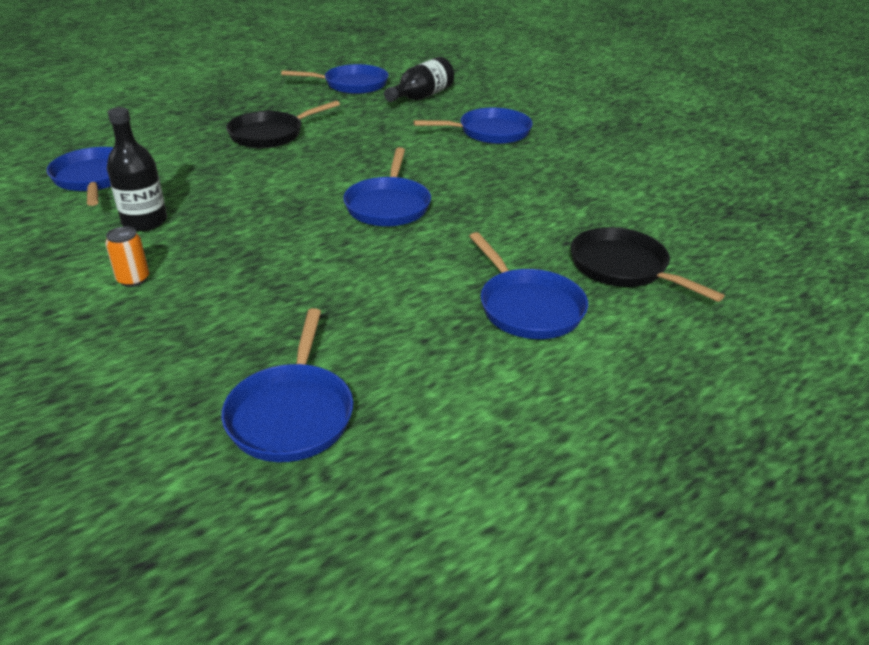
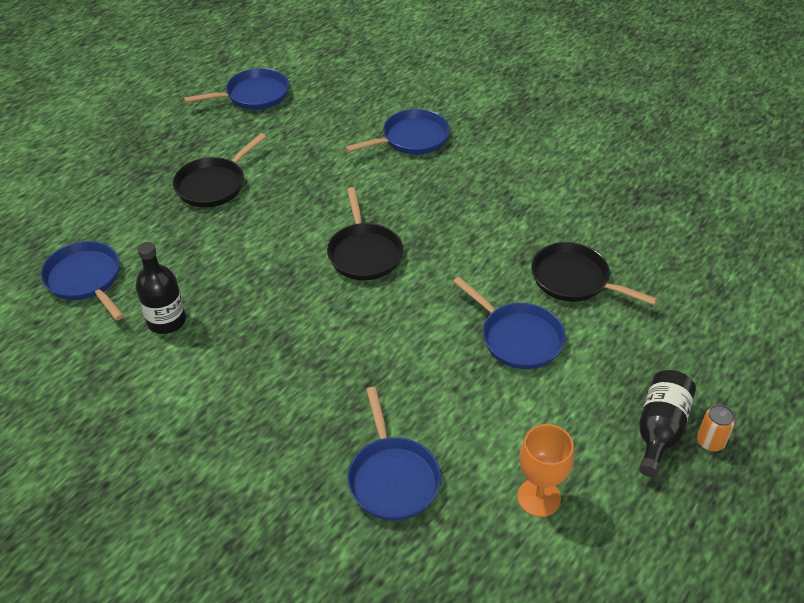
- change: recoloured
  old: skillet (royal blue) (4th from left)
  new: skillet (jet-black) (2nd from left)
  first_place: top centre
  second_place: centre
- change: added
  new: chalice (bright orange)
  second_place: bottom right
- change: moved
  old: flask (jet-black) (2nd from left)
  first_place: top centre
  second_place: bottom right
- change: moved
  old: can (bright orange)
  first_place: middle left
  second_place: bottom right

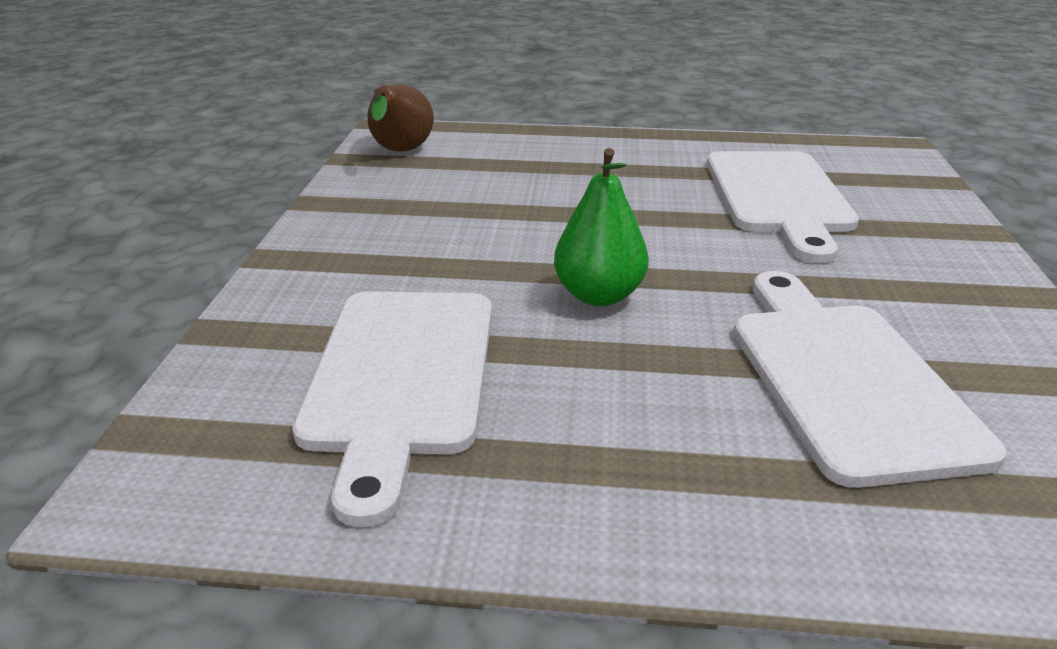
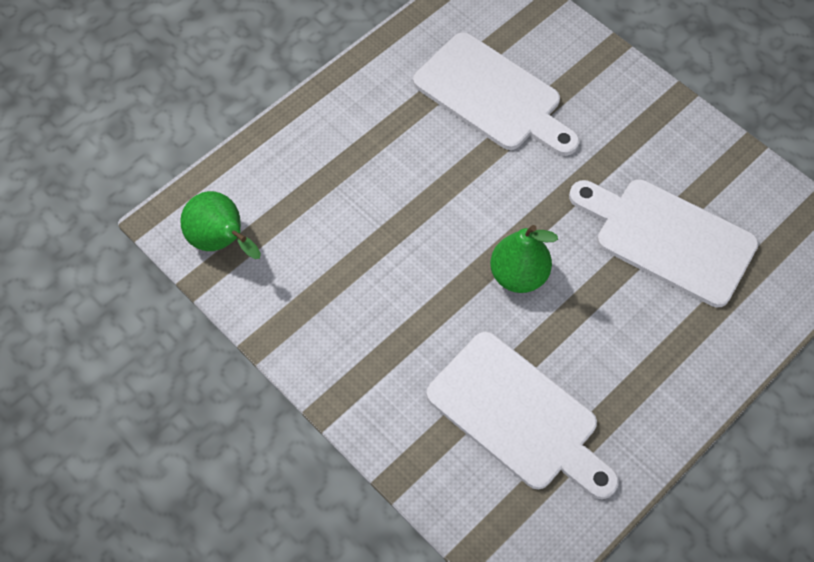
- change: recoloured
  old: pear fruit (dark brown)
  new: pear fruit (green) (1st from left)
  first_place: top centre
  second_place: middle left

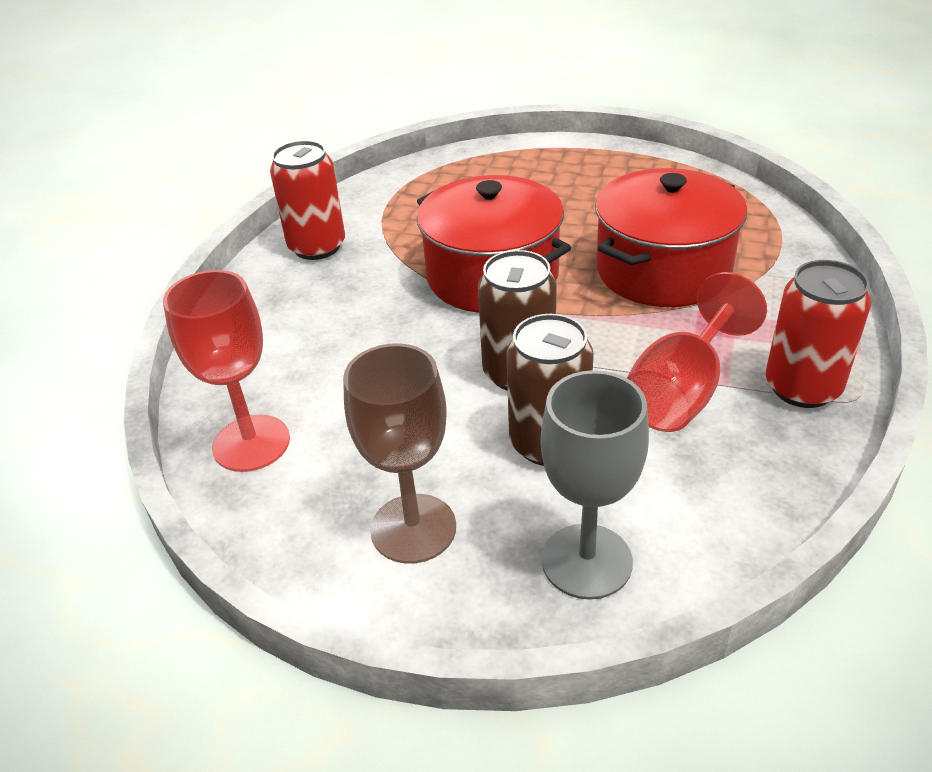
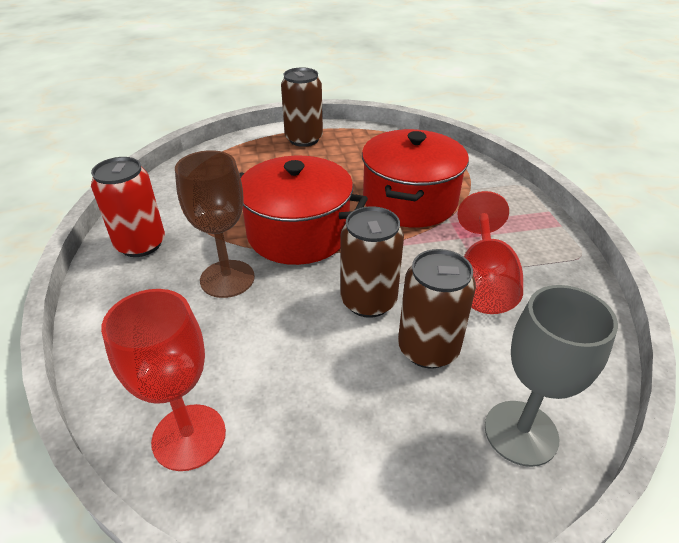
- change: moved
  old: chalice (dark brown)
  first_place: centre
  second_place: middle left
- change: added
  new: can (dark brown) (1st from left)
  second_place: top centre
- change: removed
  old: can (scarlet) (2nd from left)
  first_place: middle right

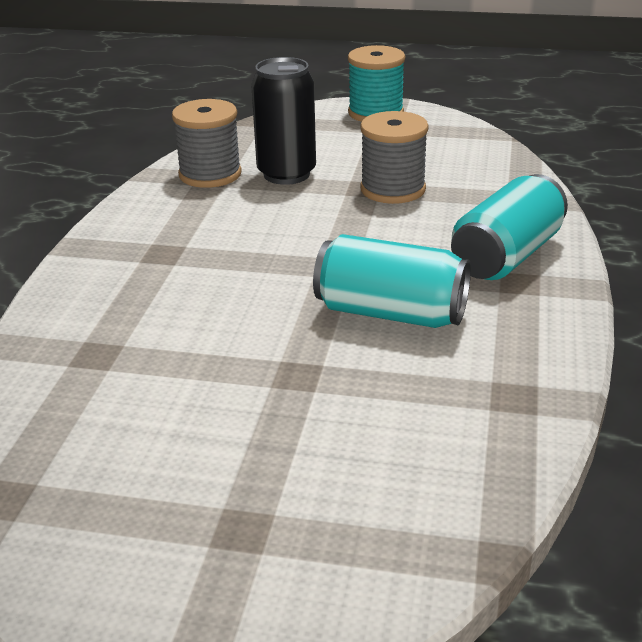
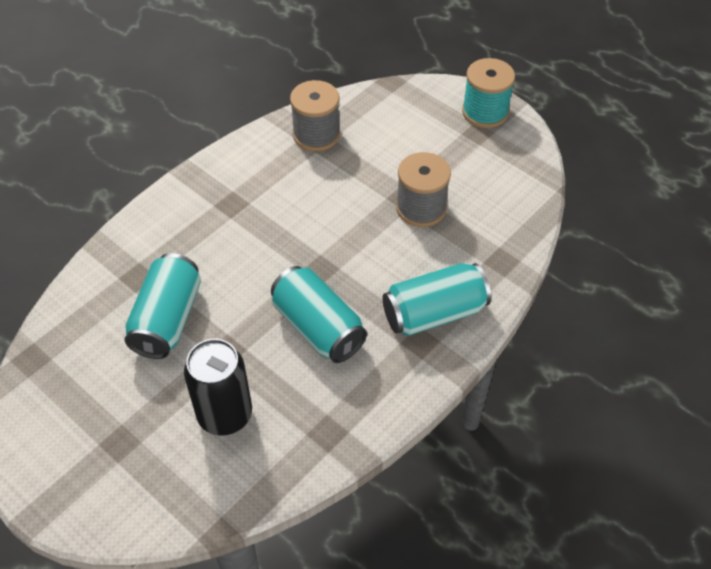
- change: added
  new: can (turquoise) (1st from left)
  second_place: middle left
- change: moved
  old: can (jet-black)
  first_place: top centre
  second_place: bottom left

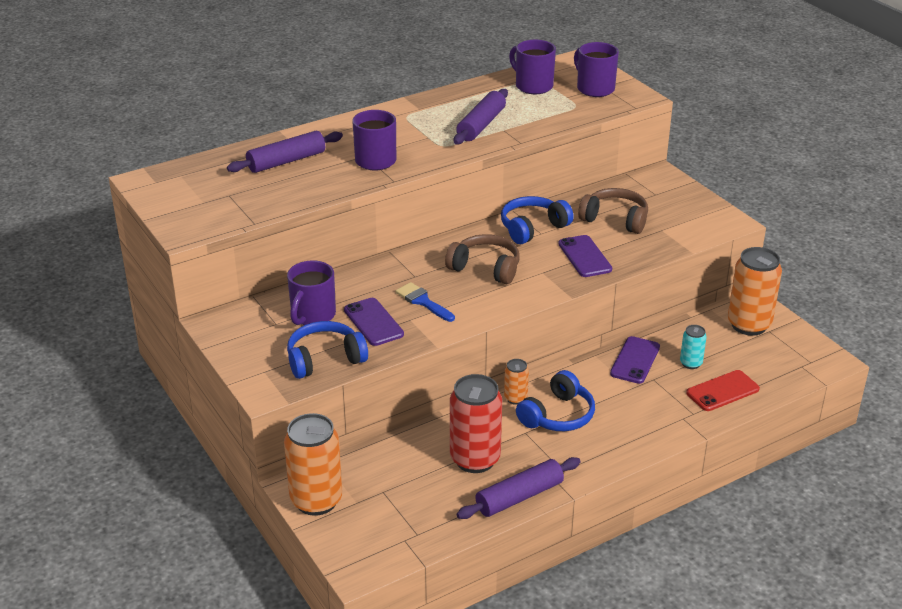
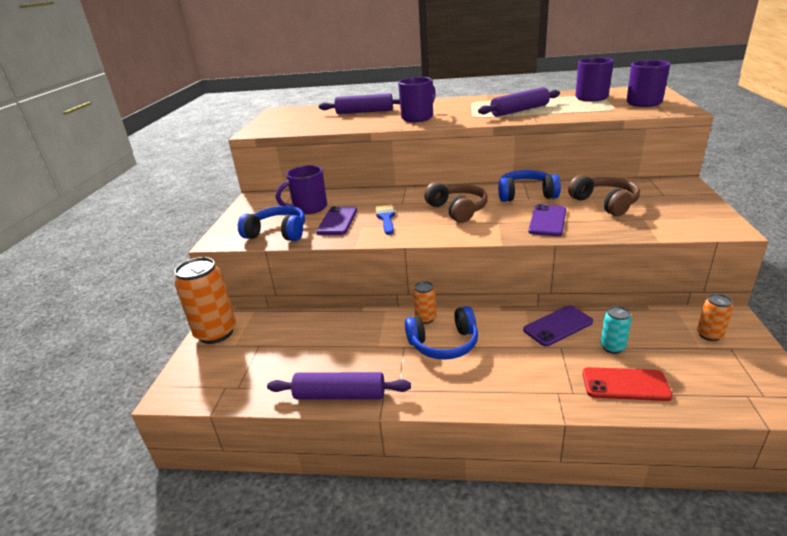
- change: resized
  old: can (bright orange) (3rd from left)
  first_place: middle right
  second_place: middle right
  factor: 0.49
- change: removed
  old: can (scarlet)
  first_place: bottom centre

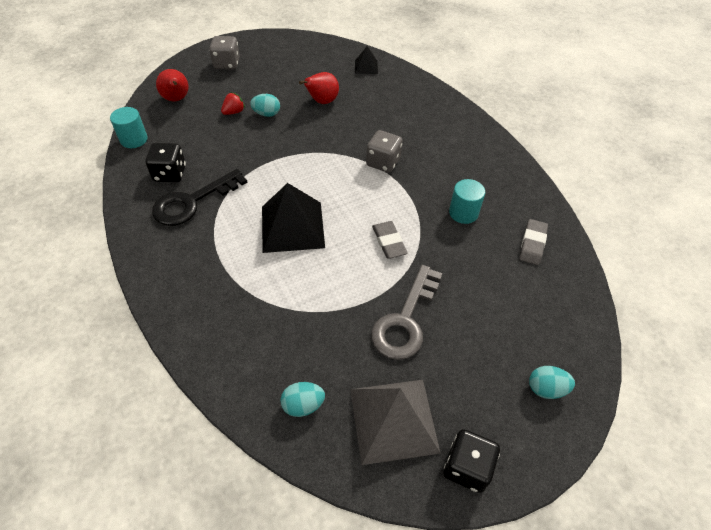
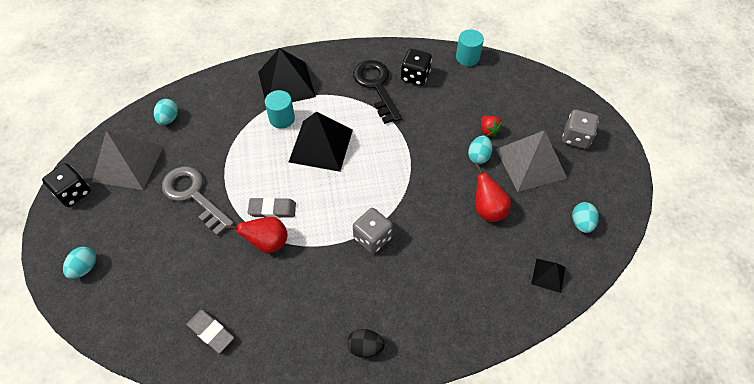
- change: moved
  old: pear fruit (scarlet) (1st from left)
  first_place: top left
  second_place: centre
- change: added
  new: pyramid shape (jet-black) (1st from left)
  second_place: top centre
- change: moved
  old: solid cylinder (turquoise) (2nd from left in the first image)
  new: solid cylinder (turquoise) (1st from left)
  first_place: centre
  second_place: top centre
- change: added
  new: egg shape (jet-black)
  second_place: bottom centre
- change: added
  new: pyramid shape (grey) (2nd from left)
  second_place: middle right
- change: added
  new: egg shape (turquoise) (4th from left)
  second_place: middle right

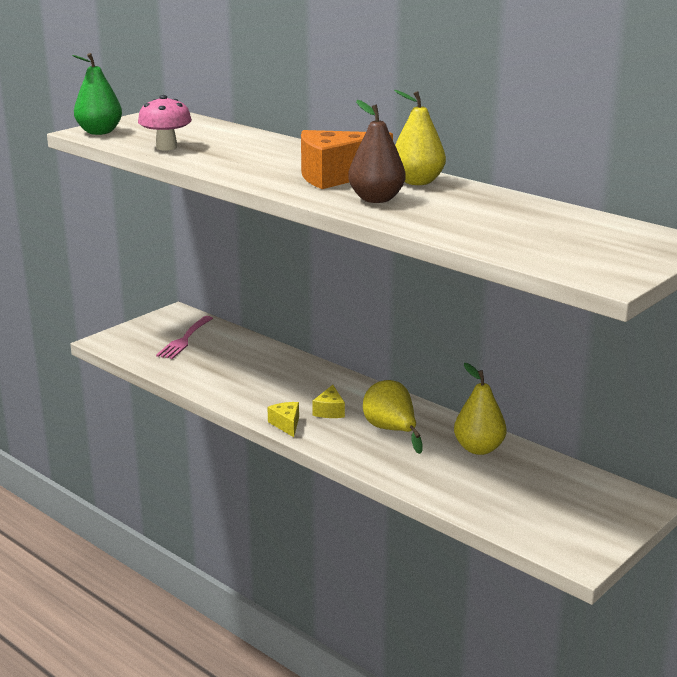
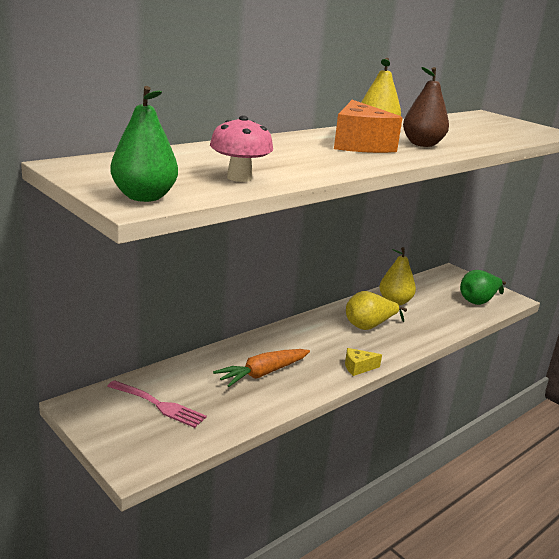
- change: added
  new: root vegetable (bright orange)
  second_place: centre
- change: added
  new: pear fruit (green) (2nd from left)
  second_place: middle right
- change: removed
  old: piece of cheese (golden) (2nd from left)
  first_place: centre

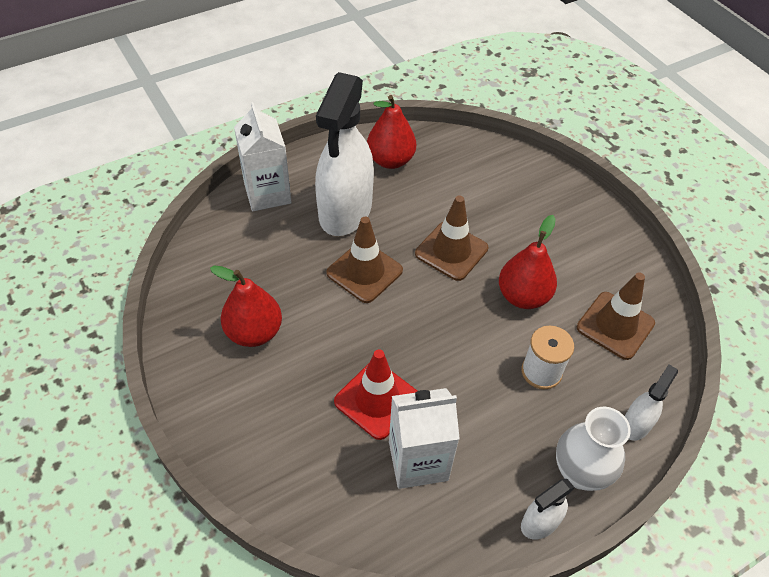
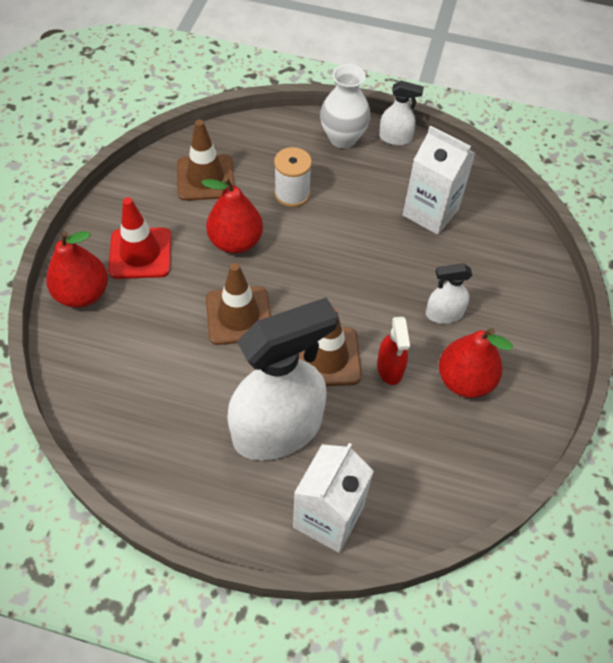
- change: moved
  old: pear fruit (scarlet) (2nd from left in the first image)
  new: pear fruit (scarlet) (1st from left)
  first_place: top centre
  second_place: middle left
- change: moved
  old: safety cone (scarlet)
  first_place: bottom centre
  second_place: middle left
- change: added
  new: spray bottle (scarlet)
  second_place: centre
- change: moved
  old: spray bottle (white) (3rd from left)
  first_place: bottom right
  second_place: middle right

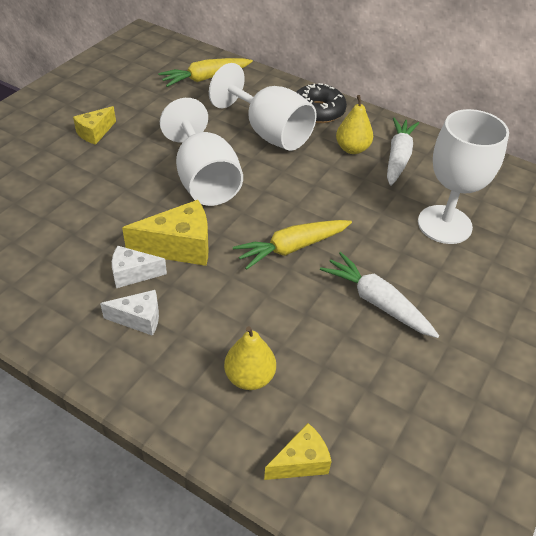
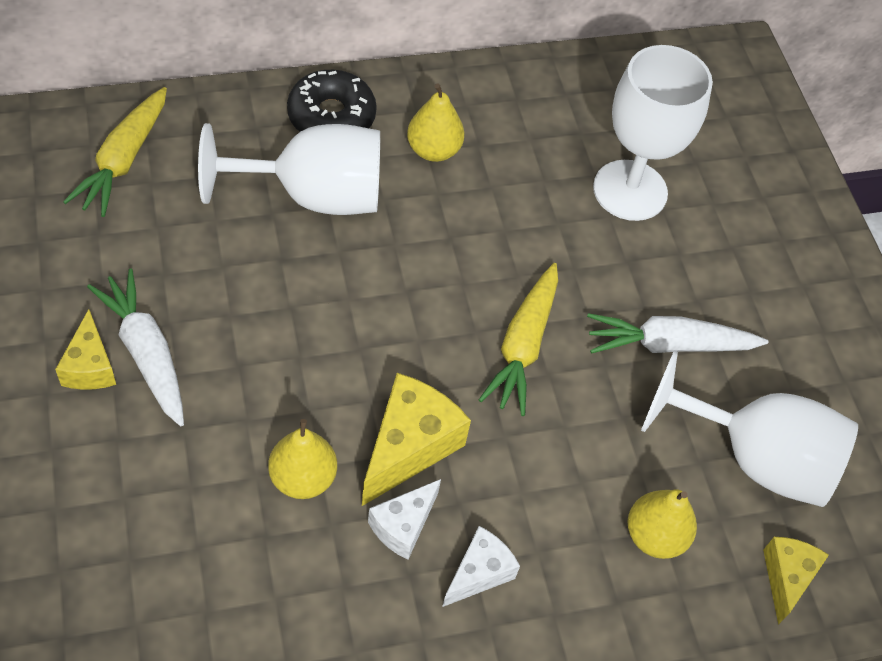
- change: moved
  old: root vegetable (white) (2nd from left in the first image)
  new: root vegetable (white) (1st from left)
  first_place: top right
  second_place: middle left
- change: added
  new: pear fruit (golden) (1st from left)
  second_place: bottom centre
- change: moved
  old: chalice (white) (1st from left in the first image)
  new: chalice (white) (3rd from left)
  first_place: top centre
  second_place: middle right

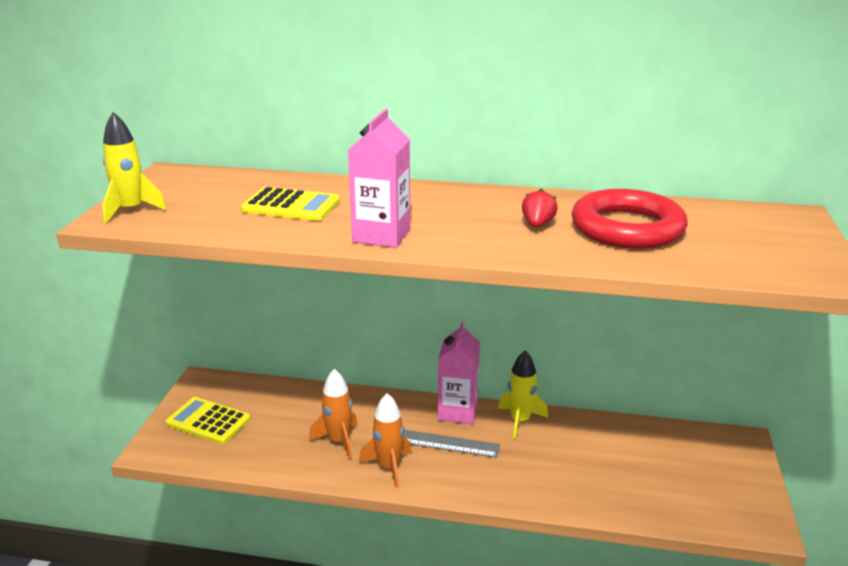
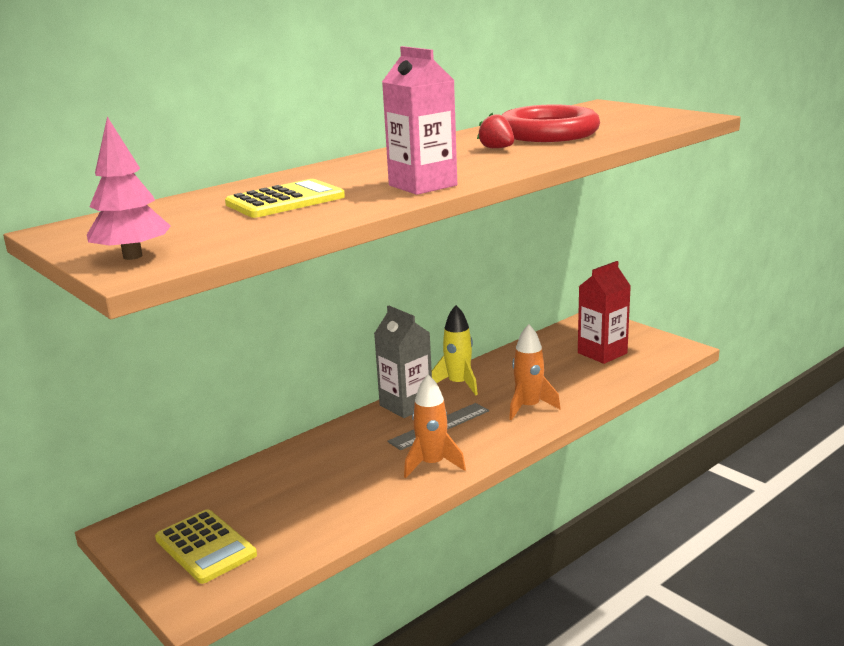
- change: replaced
  old: spaceship (golden) (1st from left)
  new: toy tree (pink)
  first_place: top left
  second_place: top left
- change: turned
  old: pocket calculator (golden) (1st from left)
  first_place: bottom left
  second_place: bottom left
  degrees: -105
- change: recoloured
  old: carton (pink) (2nd from left)
  new: carton (grey)
  first_place: centre
  second_place: centre
- change: moved
  old: spaceship (bright orange) (1st from left in the first image)
  new: spaceship (bright orange) (2nd from left)
  first_place: bottom centre
  second_place: centre
- change: added
  new: carton (scarlet)
  second_place: middle right

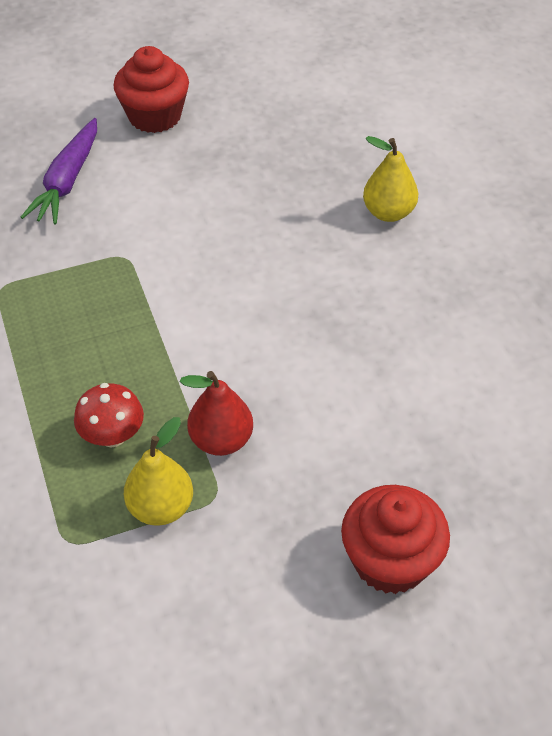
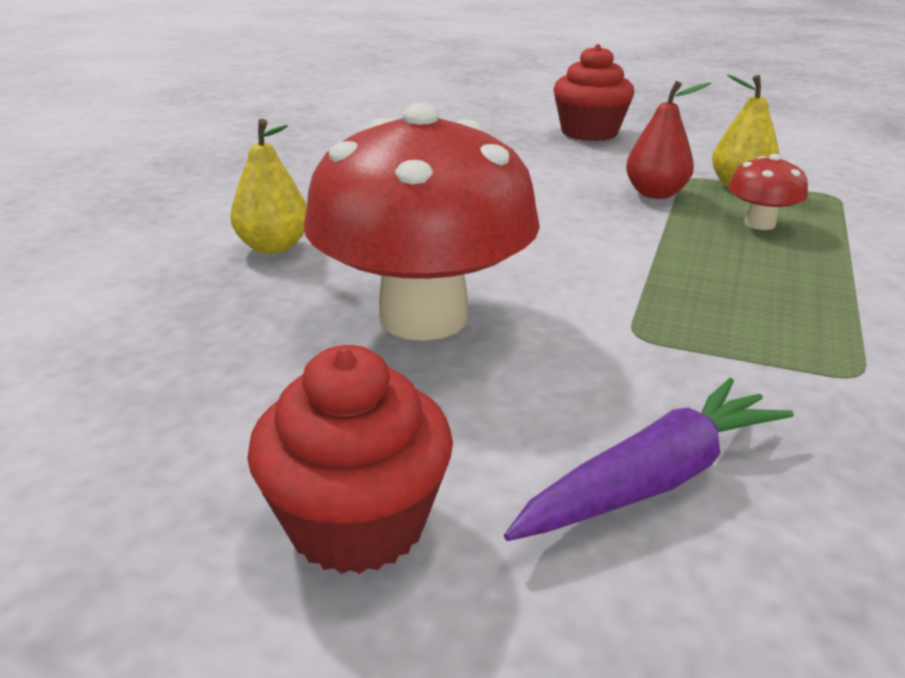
- change: added
  new: toadstool (scarlet) (1st from left)
  second_place: top centre

